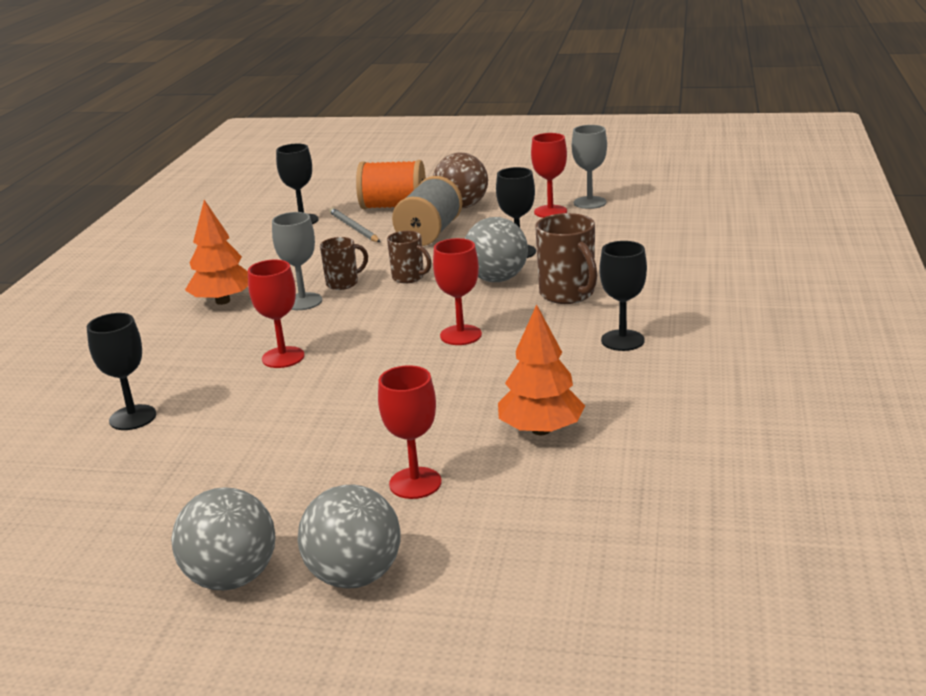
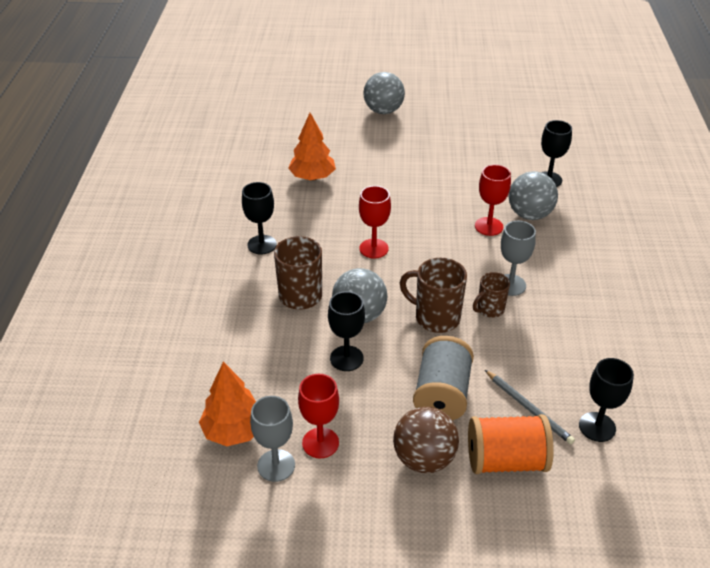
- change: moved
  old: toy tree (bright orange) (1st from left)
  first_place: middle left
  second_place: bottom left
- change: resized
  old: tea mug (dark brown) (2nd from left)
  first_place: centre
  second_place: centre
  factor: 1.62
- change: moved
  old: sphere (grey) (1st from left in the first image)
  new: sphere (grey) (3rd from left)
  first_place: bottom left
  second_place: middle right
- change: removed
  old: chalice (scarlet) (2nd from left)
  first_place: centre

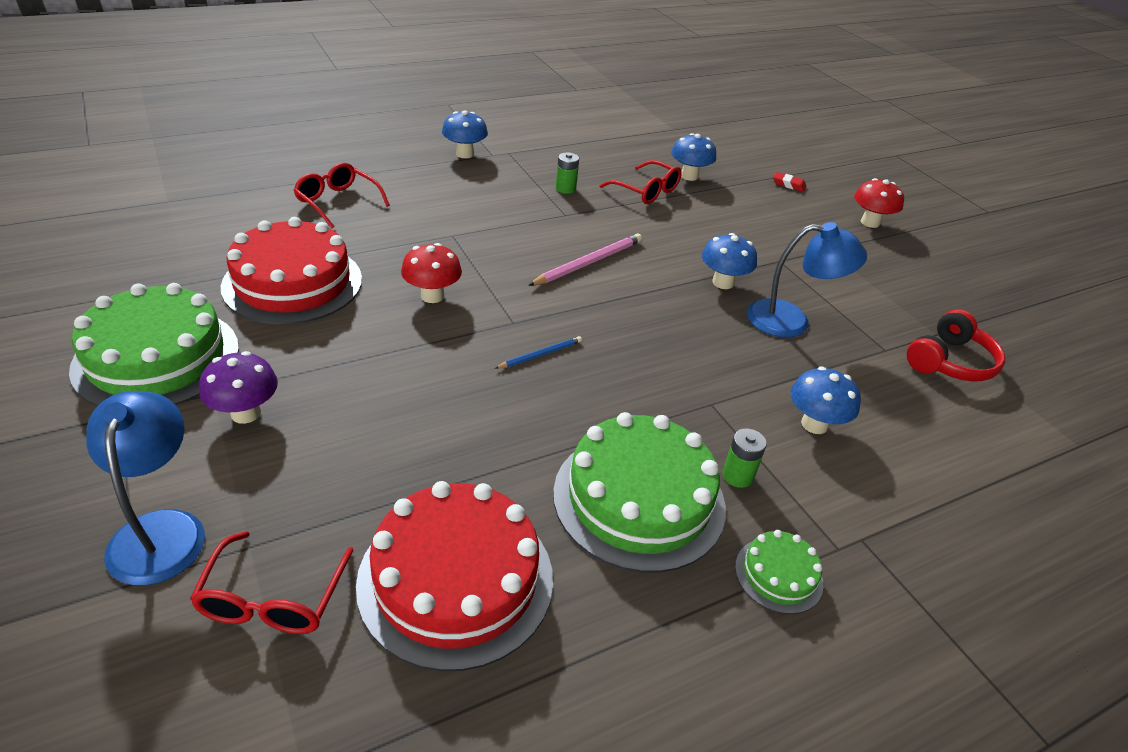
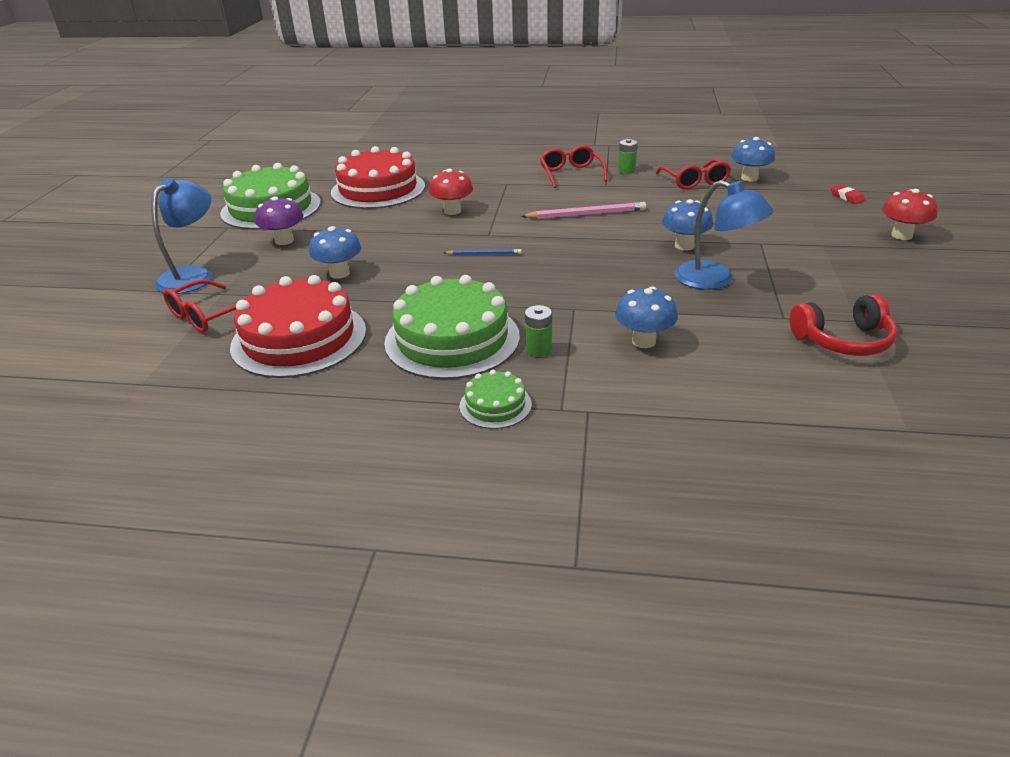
- change: moved
  old: toadstool (royal blue) (1st from left)
  first_place: top centre
  second_place: top left
- change: moved
  old: eyeglasses (scarlet) (2nd from left)
  first_place: top left
  second_place: top centre

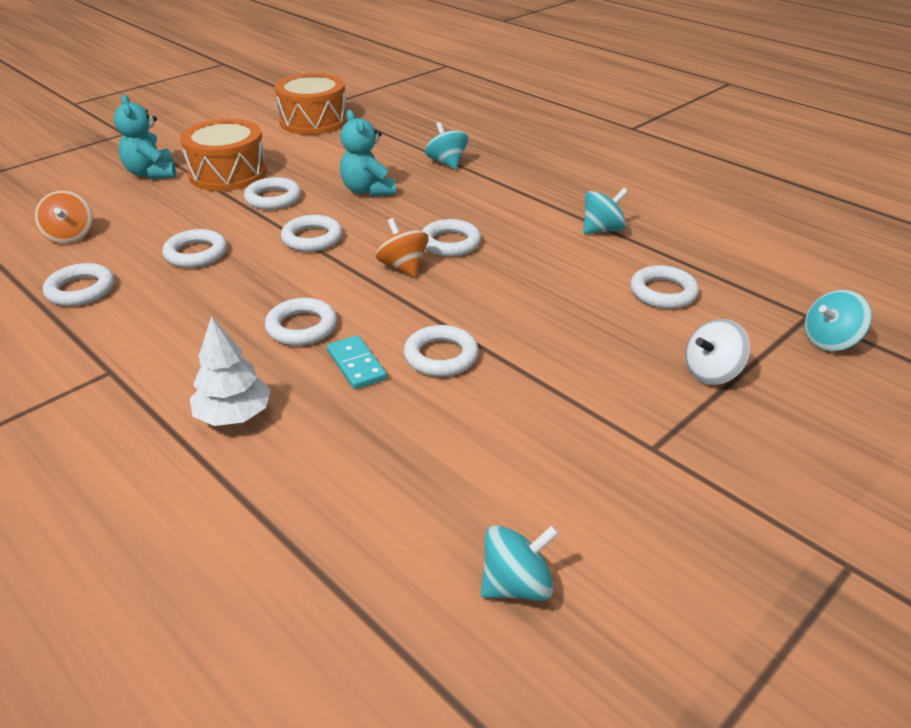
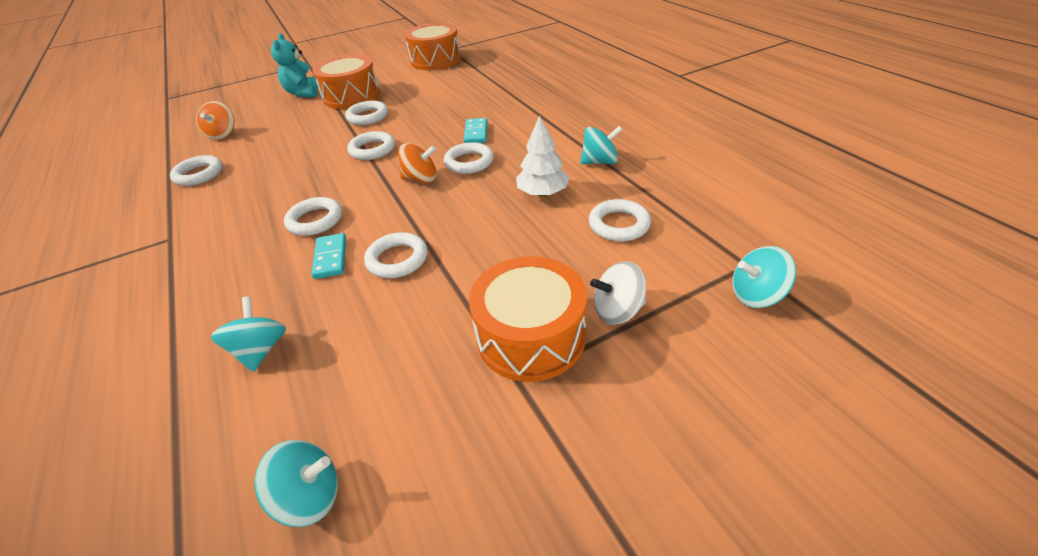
- change: moved
  old: toy top (turquoise) (1st from left)
  first_place: top centre
  second_place: middle left
- change: turned
  old: toy top (bright orange) (2nd from left)
  first_place: centre
  second_place: top centre
  degrees: 105
- change: added
  new: domino (turquoise) (2nd from left)
  second_place: top centre
- change: added
  new: drum (bright orange) (3rd from left)
  second_place: centre
- change: moved
  old: toy tree (white)
  first_place: middle left
  second_place: top centre
- change: removed
  old: hoop (white) (2nd from left)
  first_place: middle left
- change: removed
  old: stuffed bear (turquoise) (2nd from left)
  first_place: top centre

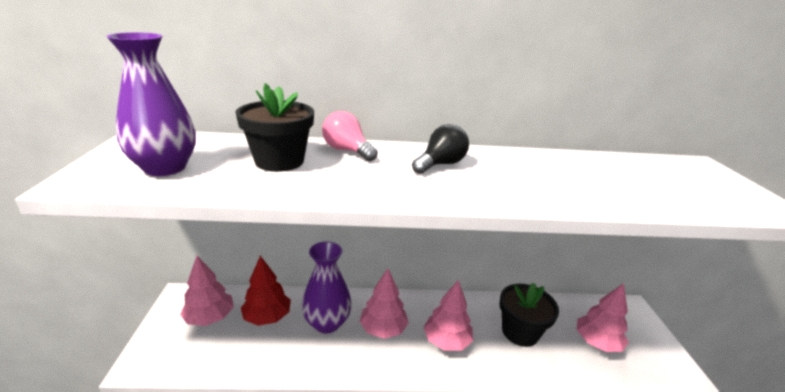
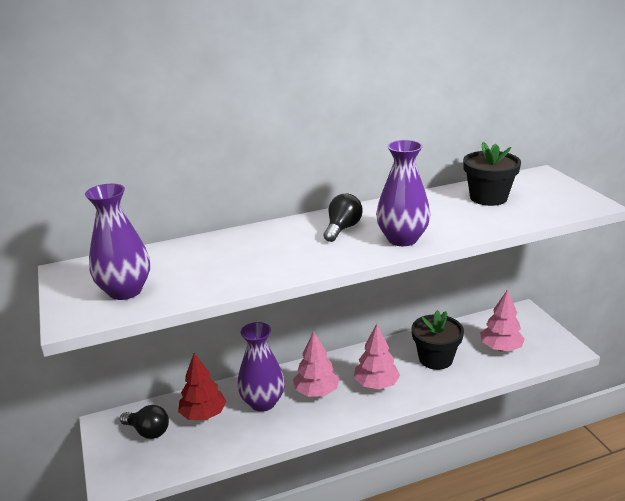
- change: replaced
  old: toy tree (pink) (1st from left)
  new: lightbulb (jet-black) (1st from left)
  first_place: bottom left
  second_place: bottom left
- change: added
  new: vase (purple) (3rd from left)
  second_place: centre
- change: moved
  old: plant pot (jet-black) (1st from left in the first image)
  new: plant pot (jet-black) (2nd from left)
  first_place: top centre
  second_place: middle right
- change: removed
  old: lightbulb (pink)
  first_place: centre

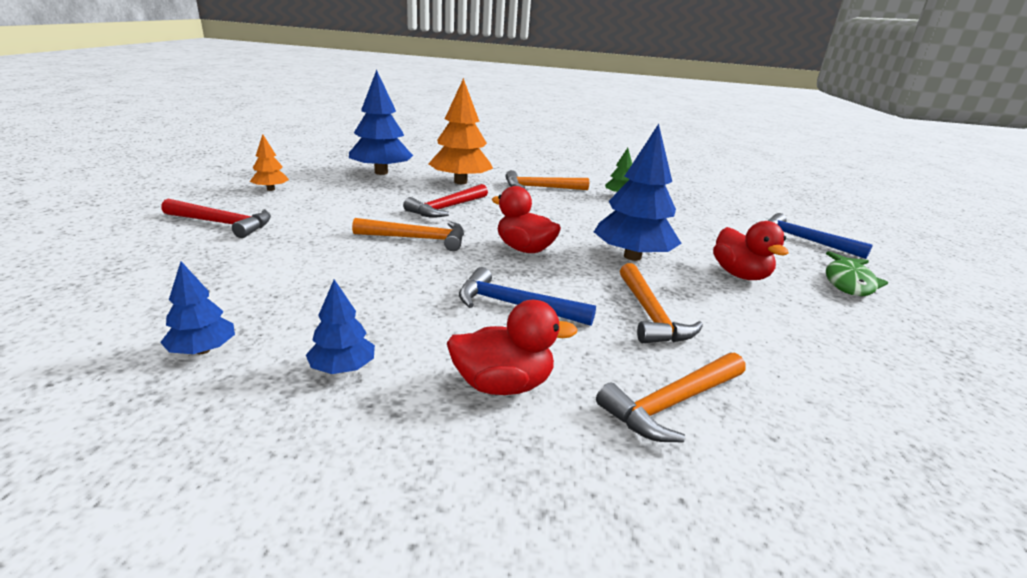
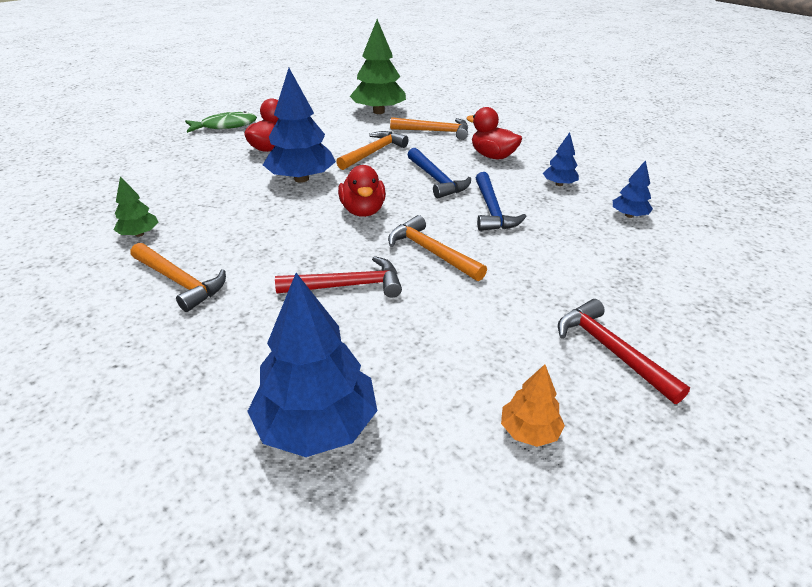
- change: added
  new: toy tree (green) (2nd from left)
  second_place: top centre
- change: moved
  old: carpenter's hammer (royal blue) (2nd from left)
  first_place: middle right
  second_place: centre
- change: removed
  old: toy tree (bright orange) (2nd from left)
  first_place: top centre

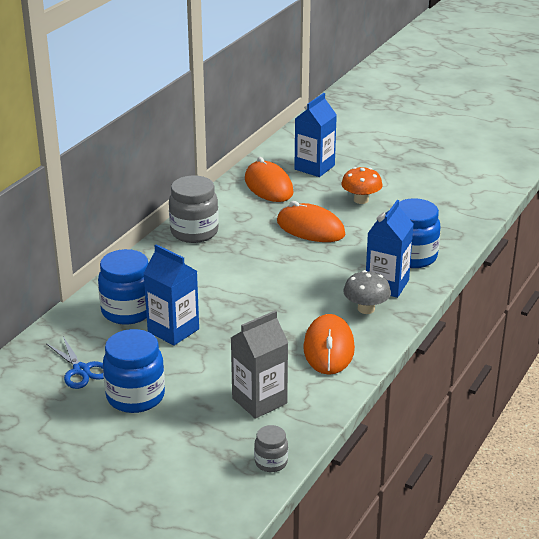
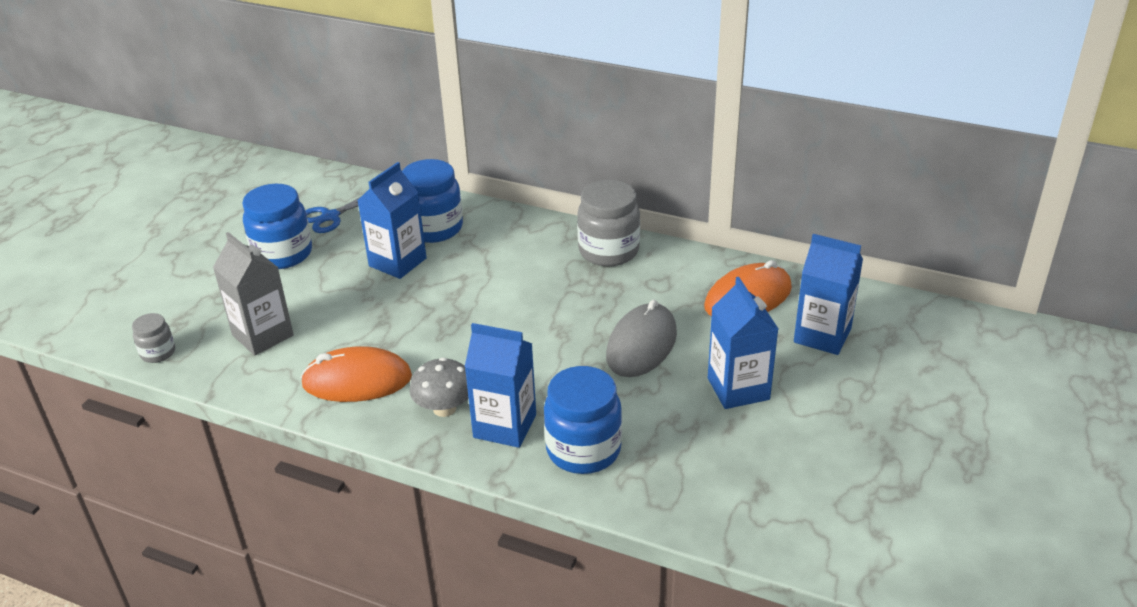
- change: recoloured
  old: PC mouse (bright orange) (2nd from left)
  new: PC mouse (grey)
  first_place: centre
  second_place: centre
- change: replaced
  old: toadstool (bright orange)
  new: carton (royal blue) (3rd from left)
  first_place: middle right
  second_place: centre

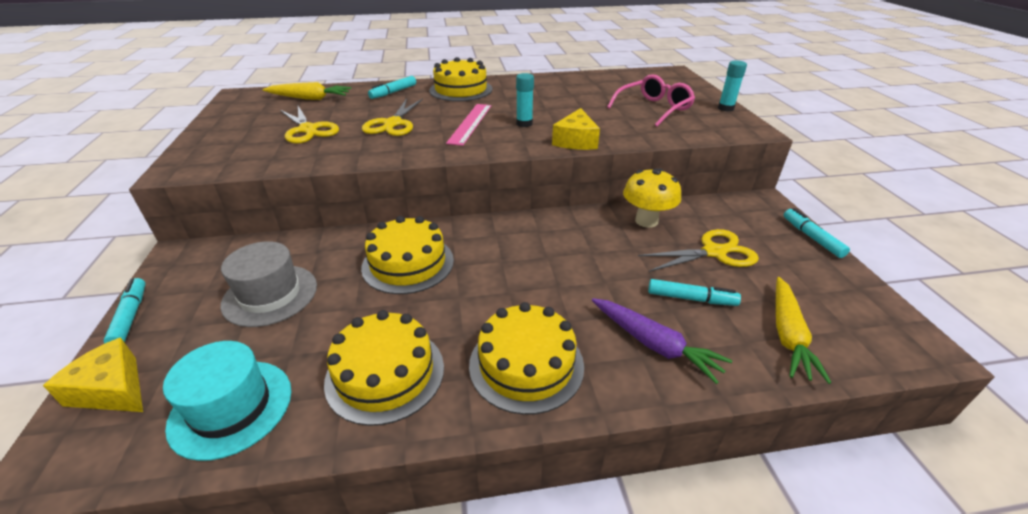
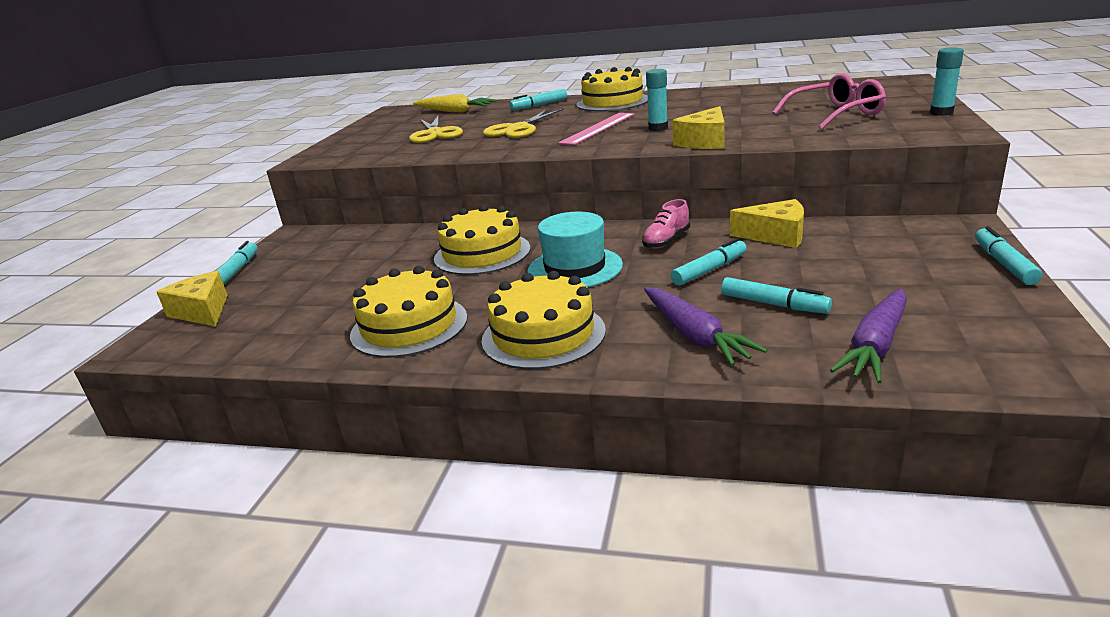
- change: moved
  old: tall hat (turquoise)
  first_place: bottom left
  second_place: centre
- change: added
  new: sneaker (pink)
  second_place: centre
- change: added
  new: marker pen (turquoise) (3rd from left)
  second_place: centre
- change: replaced
  old: toadstool (golden)
  new: piece of cheese (golden) (3rd from left)
  first_place: centre
  second_place: middle right
- change: recoloured
  old: root vegetable (golden) (2nd from left)
  new: root vegetable (purple) (2nd from left)
  first_place: middle right
  second_place: middle right
- change: removed
  old: tall hat (grey)
  first_place: middle left
- change: removed
  old: scissors (golden) (3rd from left)
  first_place: middle right

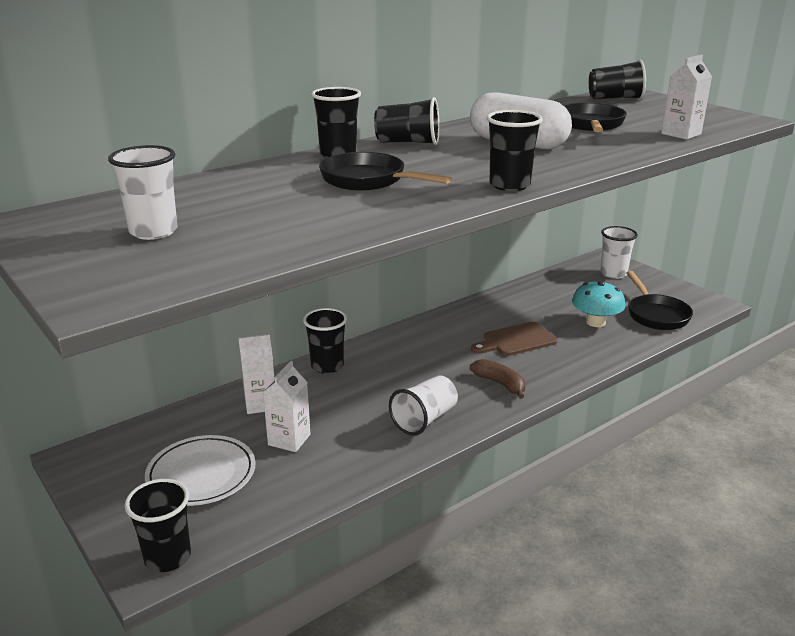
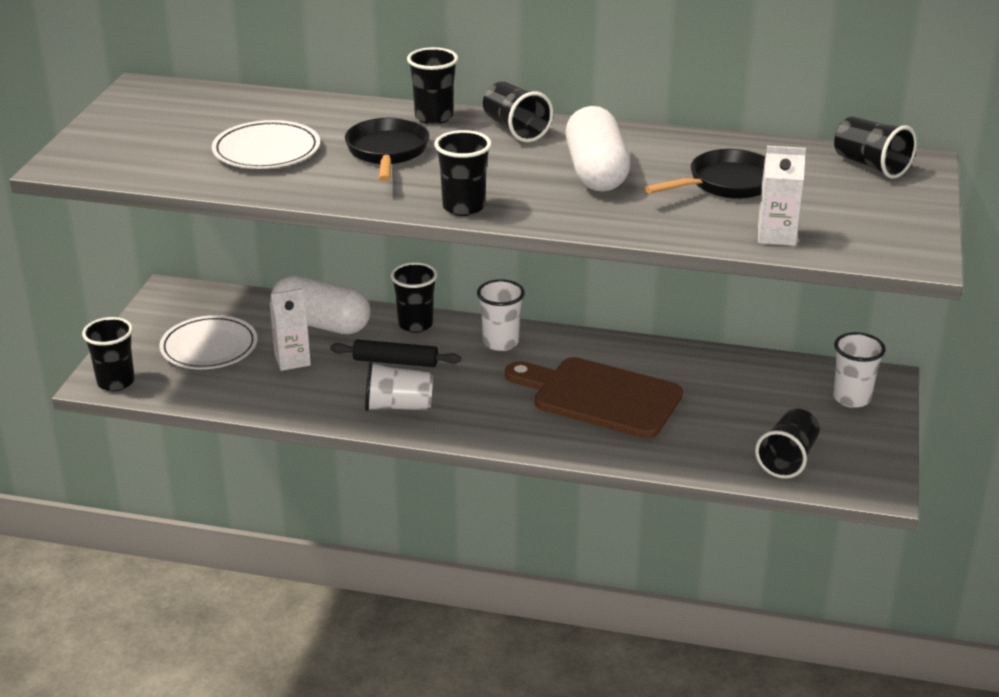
- change: added
  new: plate (white) (2nd from left)
  second_place: top left
- change: replaced
  old: carton (white) (1st from left)
  new: pill (white) (1st from left)
  first_place: middle left
  second_place: middle left
- change: added
  new: rolling pin (jet-black)
  second_place: centre
- change: moved
  old: tumbler (white) (1st from left in the first image)
  new: tumbler (white) (2nd from left)
  first_place: top left
  second_place: centre
- change: resized
  old: bread board (dark brown)
  first_place: centre
  second_place: centre
  factor: 1.68
- change: replaced
  old: skillet (jet-black) (3rd from left)
  new: tumbler (jet-black) (6th from left)
  first_place: middle right
  second_place: middle right
- change: removed
  old: toy banana (dark brown)
  first_place: centre
- change: removed
  old: toadstool (turquoise)
  first_place: middle right

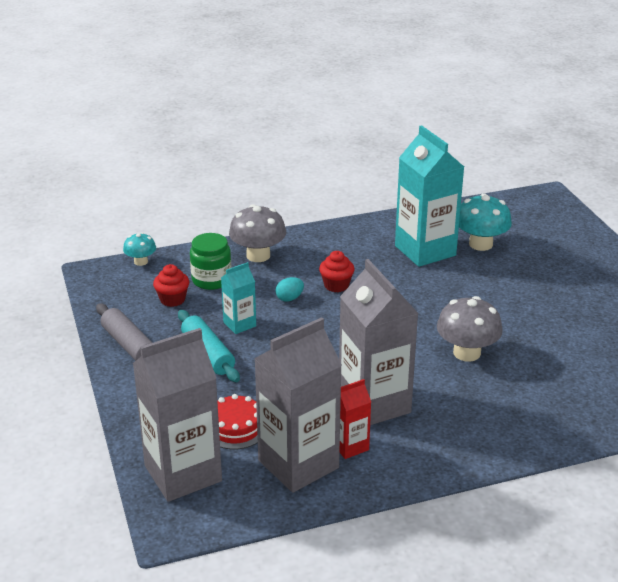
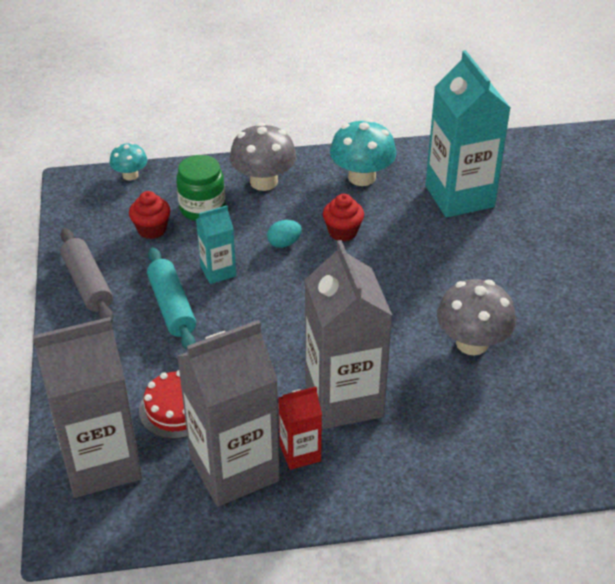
- change: moved
  old: toadstool (turquoise) (2nd from left)
  first_place: middle right
  second_place: top centre

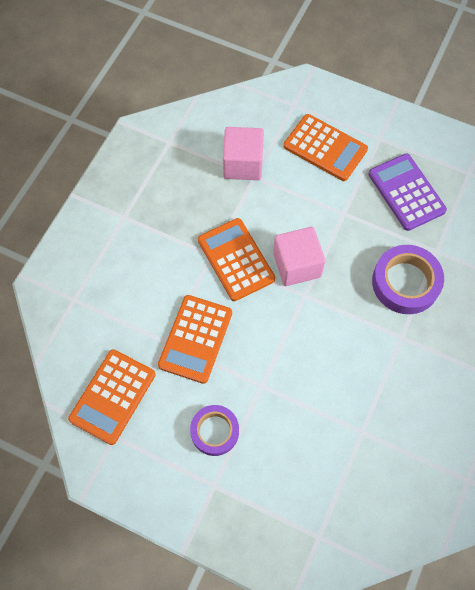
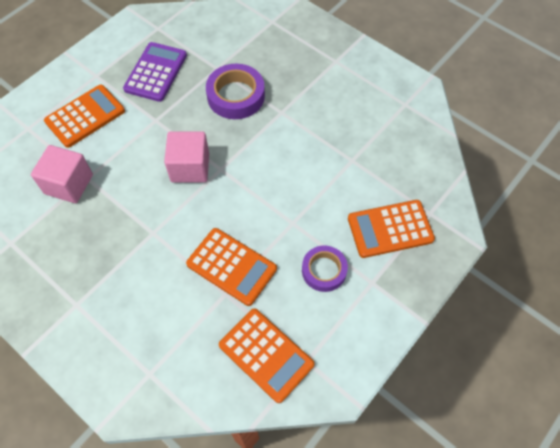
- change: turned
  old: pocket calculator (purple)
  first_place: top right
  second_place: top left
  degrees: 120
- change: moved
  old: pocket calculator (bright orange) (3rd from left in the first image)
  new: pocket calculator (bright orange) (4th from left)
  first_place: centre
  second_place: middle right

